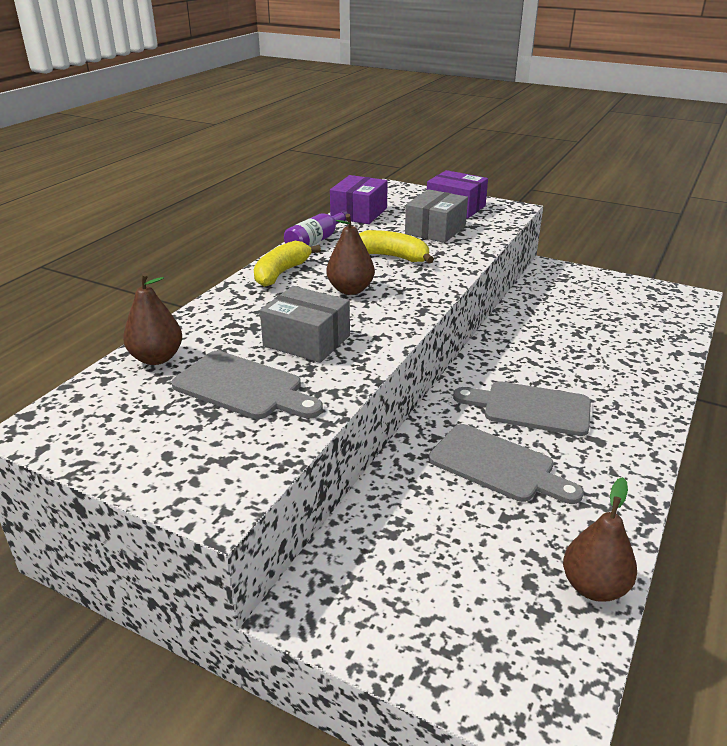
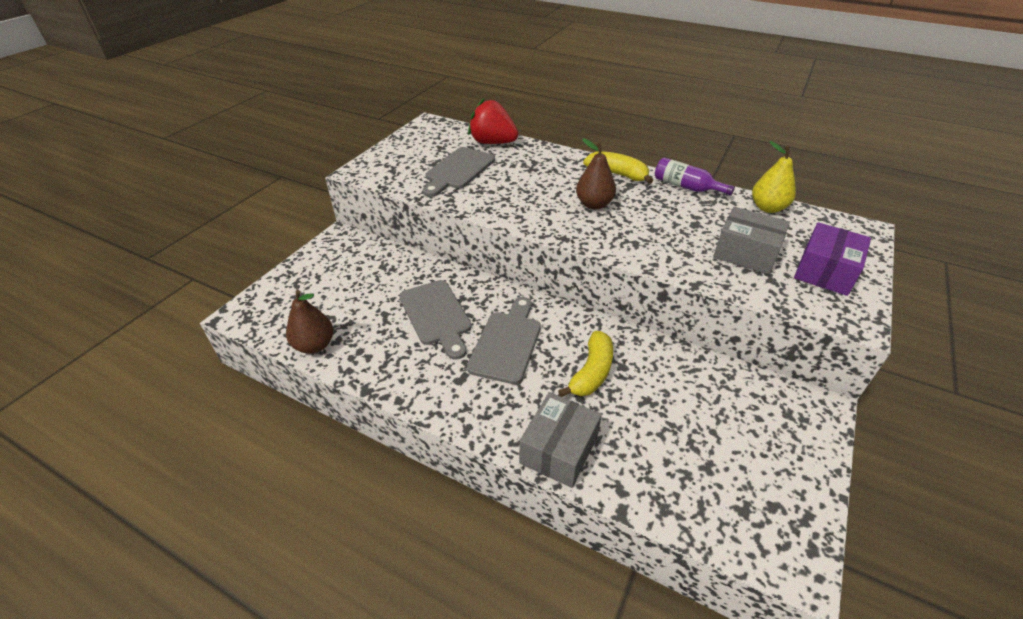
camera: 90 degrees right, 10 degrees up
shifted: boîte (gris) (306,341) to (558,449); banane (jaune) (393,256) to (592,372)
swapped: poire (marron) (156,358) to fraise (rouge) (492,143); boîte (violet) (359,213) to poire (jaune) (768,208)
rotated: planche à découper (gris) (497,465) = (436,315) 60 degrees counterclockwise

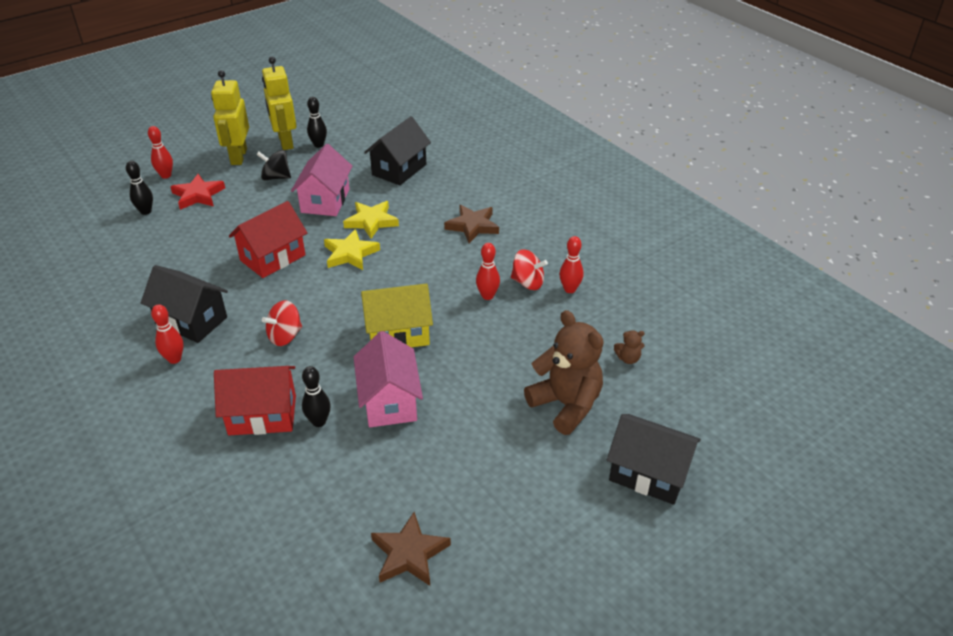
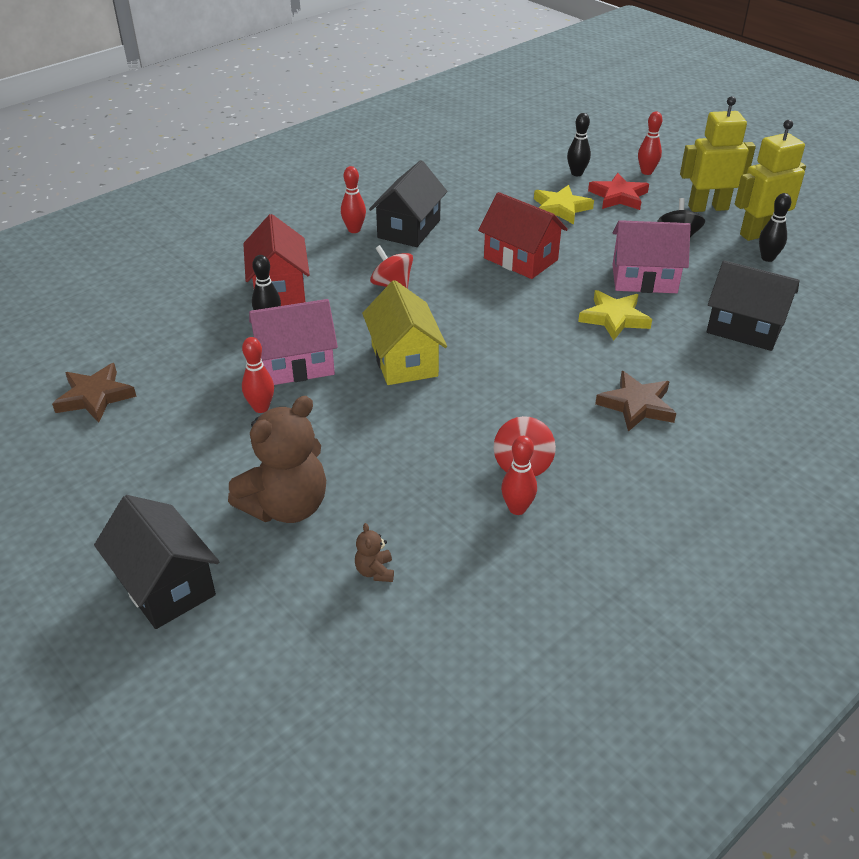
camera: 85 degrees right, 0 degrees up
shifted: étoile (jaune) (350,254) to (560,208); quille (rouge) (487,296) to (261,408)
rotated: maison (noir) (648,473) = (165,585) 60 degrees counterclockwise

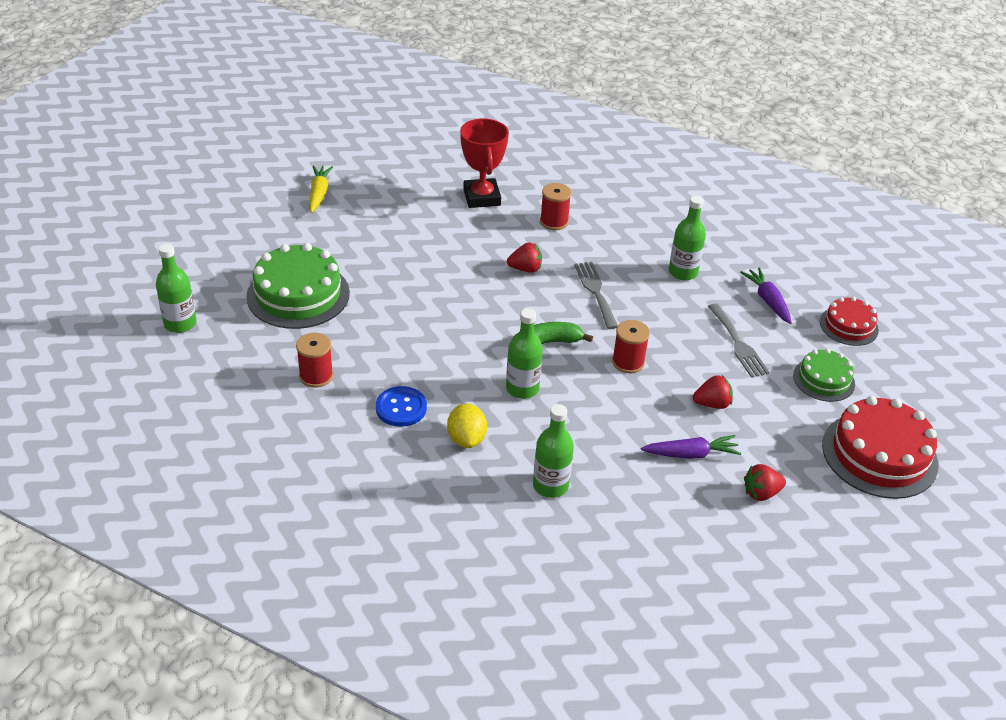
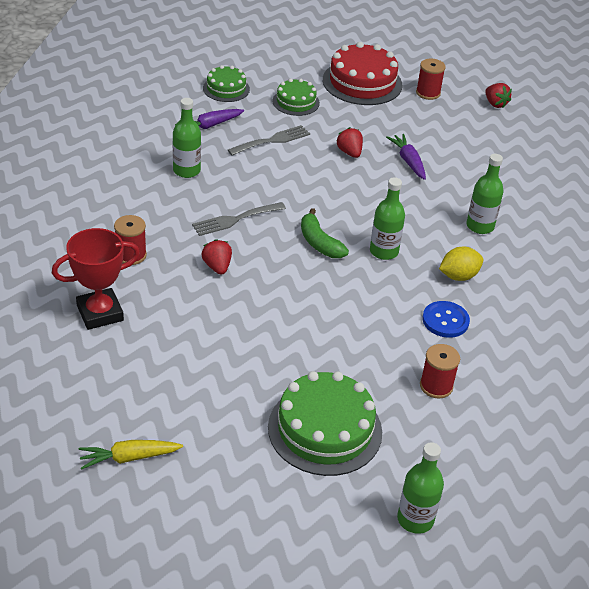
camera: 105 degrees left, 0 degrees up
shifted: bobine (rouge) (628,362) to (428,93); fraise (rouge) (761,493) to (495,104)
repainted: gâteau (rouge) (848,326) to gâteau (vert) (226,88)

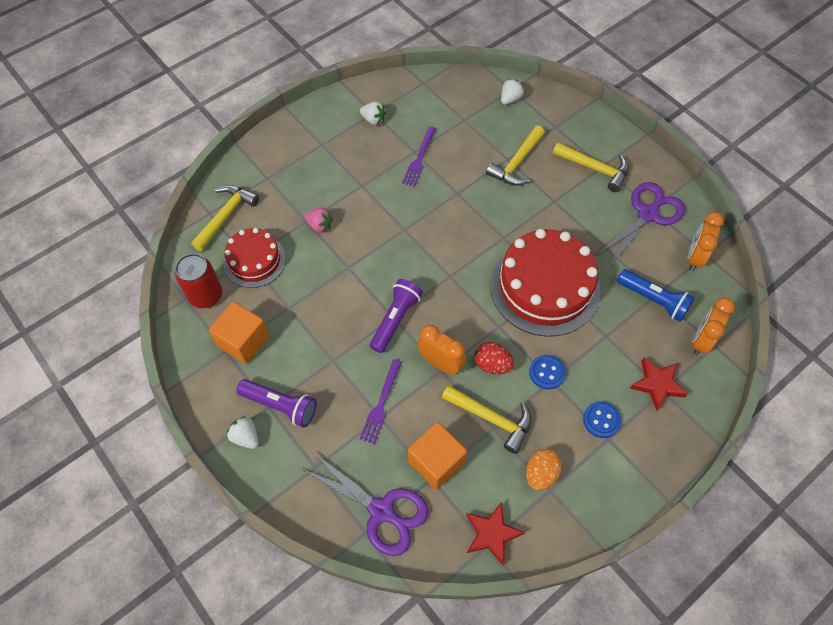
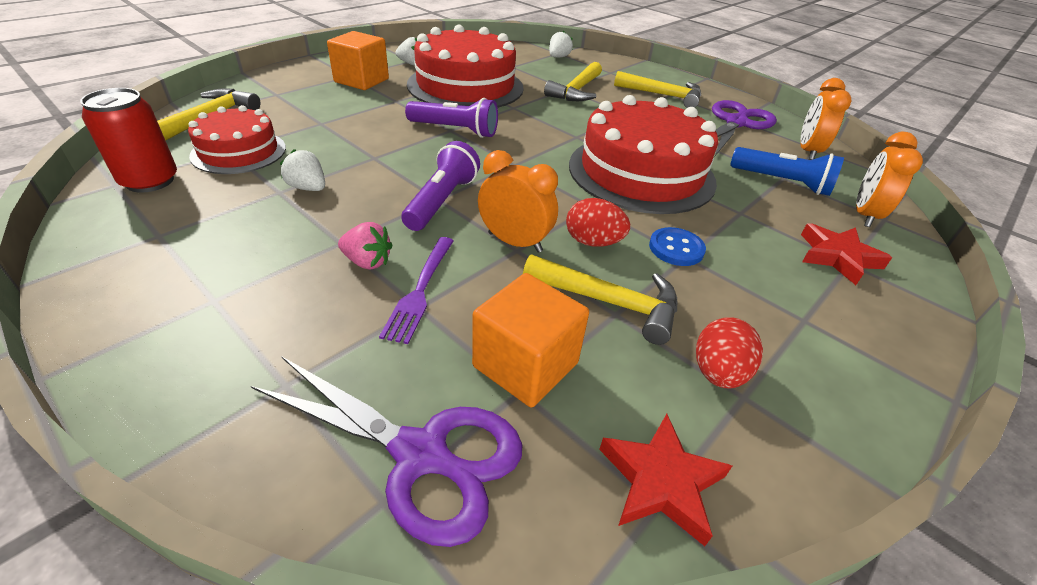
camera: 10 degrees left, 20 degrees down
gone: bouton (bleu) (601,420)
shifted: cube (orange) (243,341) to (361,80); fraise (blanc) (246,437) to (308,188); lampe de poche (violet) (280,405) to (455,130); fraise (rose) (319,225) to (367,262)
swapped: fourchette (violet) (419,158) to gâteau (rouge) (465,86)
repainted: œuf (orange) (541,474) to œuf (rouge) (718,373)

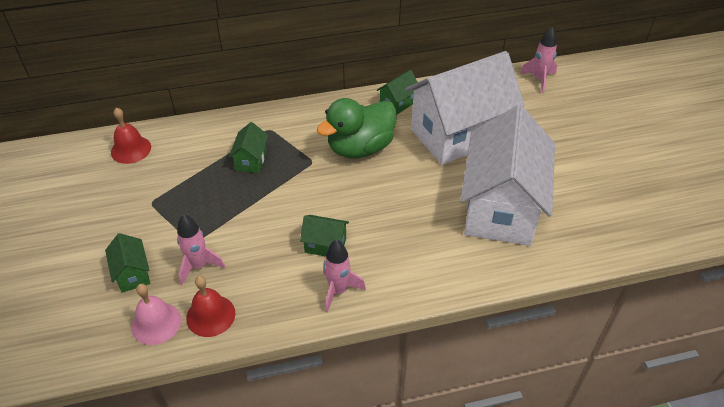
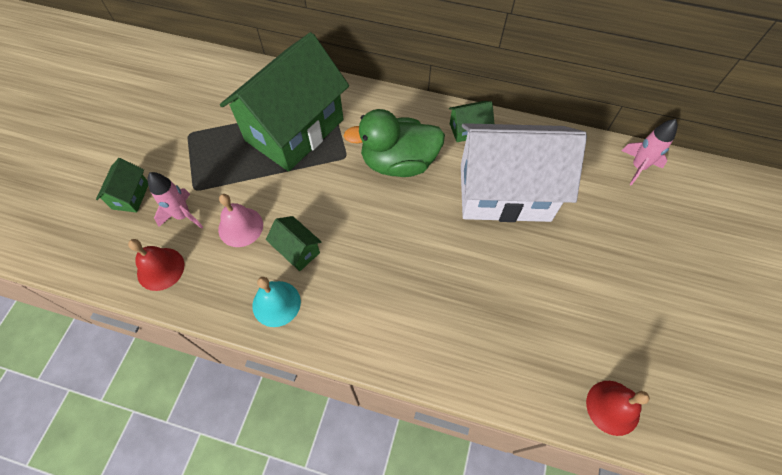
camera: 30 degrees right, 15 degrees up
gone: maison (blanc) (500,208)
shifted: cloche (rouge) (131,149) to (613,407); cloche (rose) (156,323) to (240,227)
swapped: fusée (rose) (338,291) to cloche (turquoise) (276,303)
scaled: maison (vert) (251,160) = (294,130) x2.48

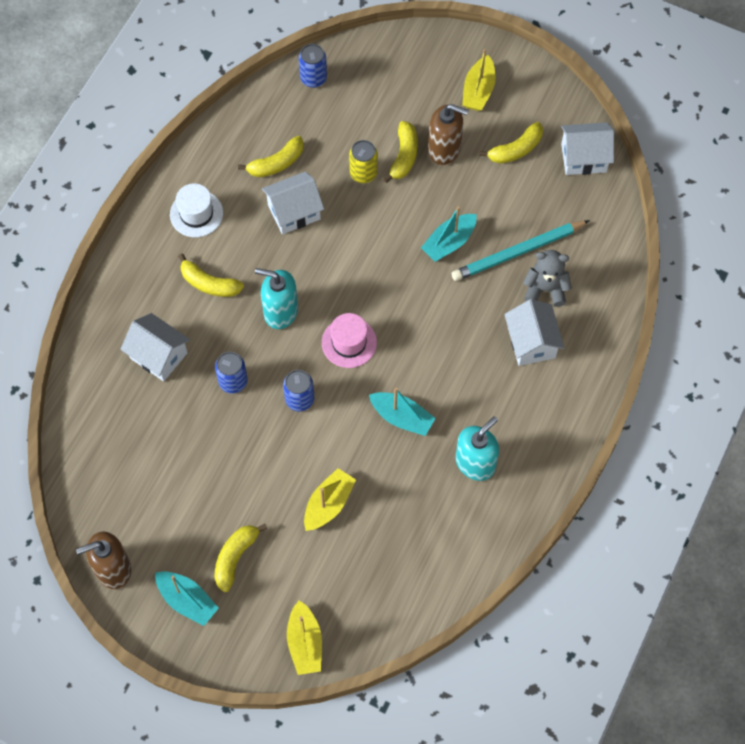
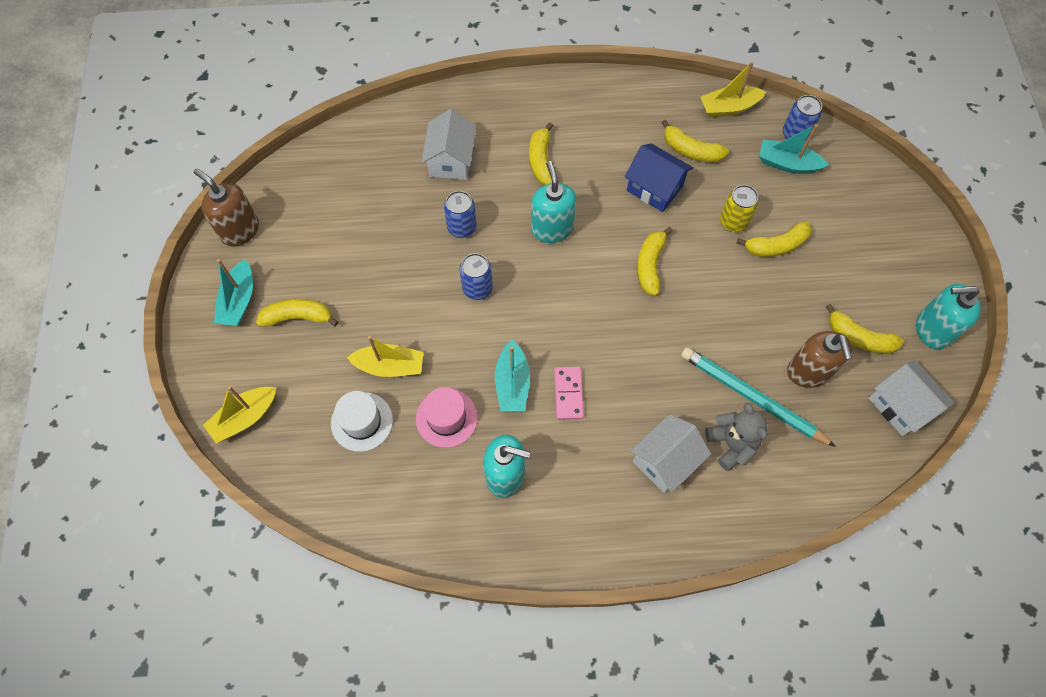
camera: 60 degrees right, 0 degrees up
new: domino (rose) (568,394); banane (jaune) (650,265); distributeur de savon (turquoise) (932,330)
shifted: chapeau (blanc) (196,213) to (362,421); chapeau (rose) (349,342) to (446,418); bateau (turquoise) (449,242) to (787,164); distributeur de savon (marron) (444,149) to (808,372); bateau (jaune) (478,91) to (728,108)
repainted: maison (blanc) (294,212) to maison (bleu) (654,188)

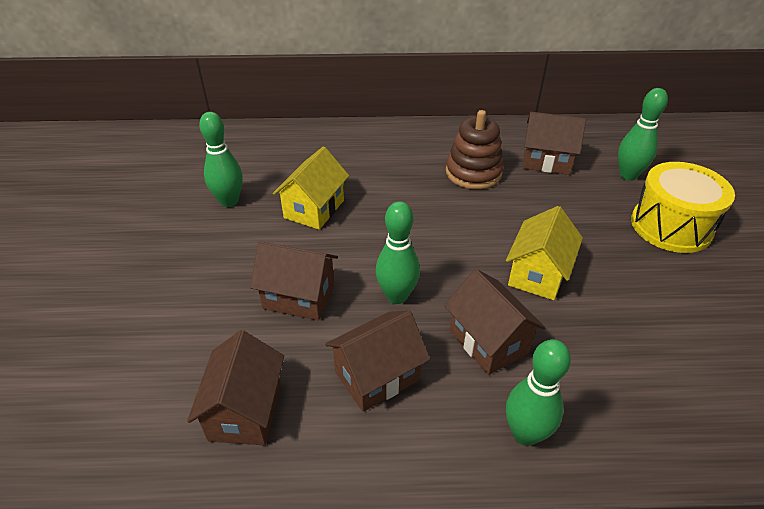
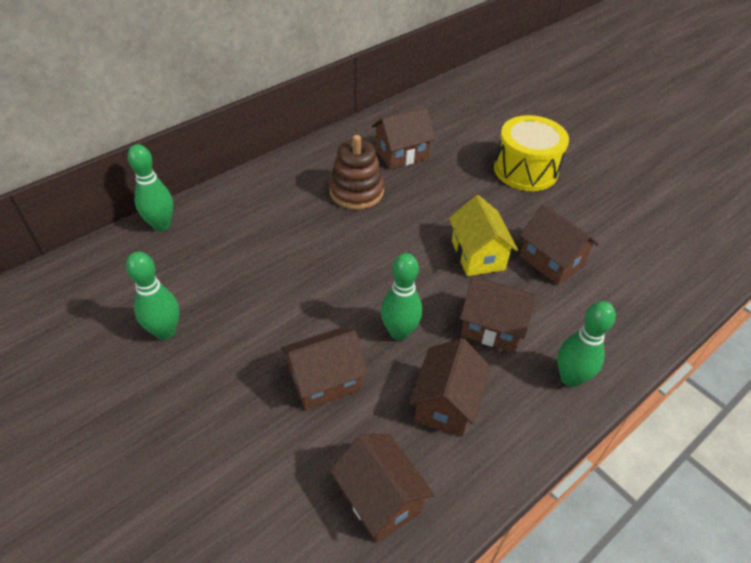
camera: 40 degrees left, 5 degrees up
gone: maison (jaune) (314,209)
new: maison (marron) (551,261)
shifted: quille (vert) (628,175) to (161,225)

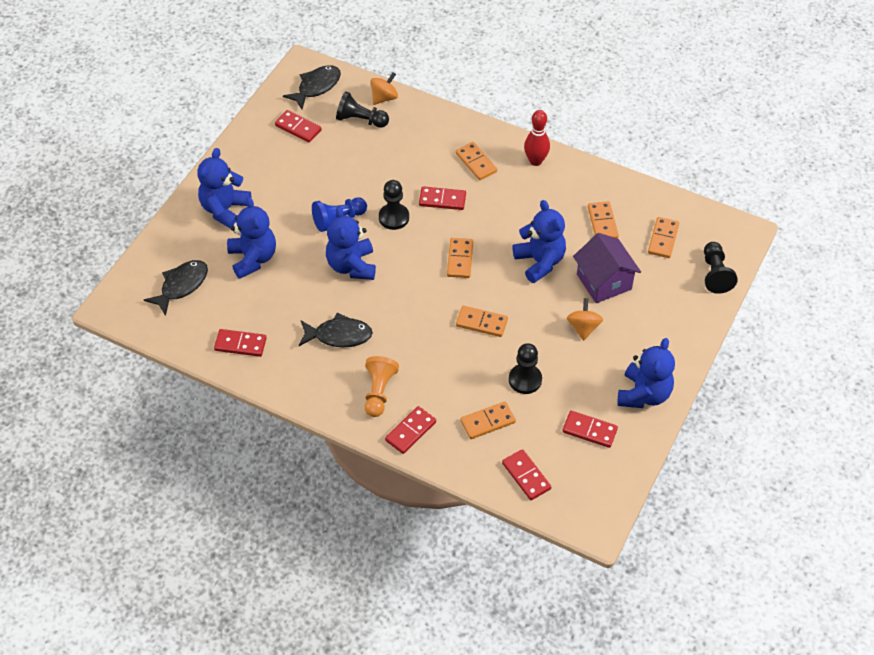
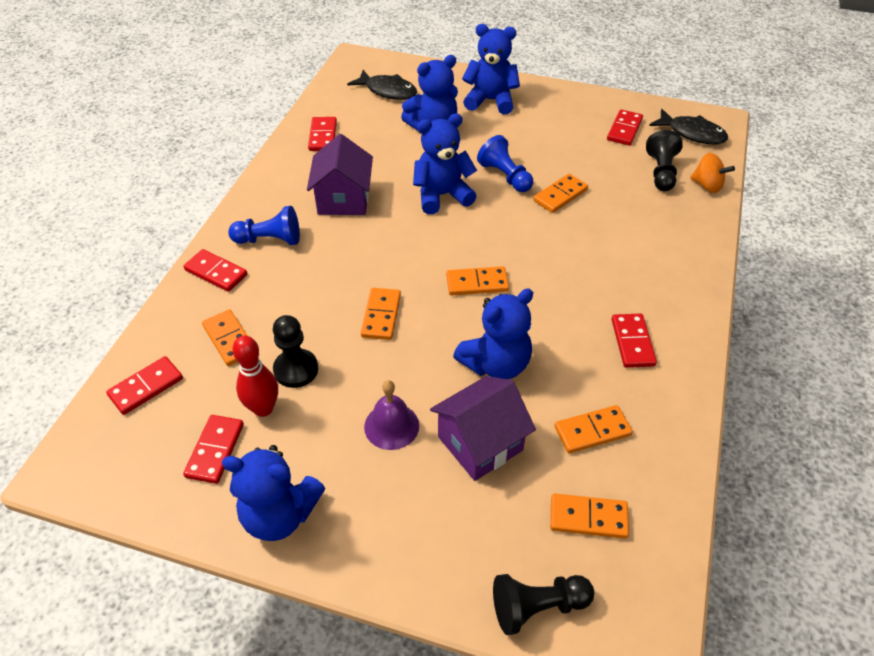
camera: 80 degrees right, 5 degrees down
gone: pion (noir) (394,217)
shifted: domino (rouge) (442,200) to (632,342); domino (orange) (476,162) to (560,195); quille (rouge) (535,161) to (263,408)
swapped: poisson (noir) (339,335) to maison (violet) (343,199); toupie (orange) (583,327) to cloche (violet) (391,426)
repainted: pion (orange) (379,392) to pion (bleu) (269,240)

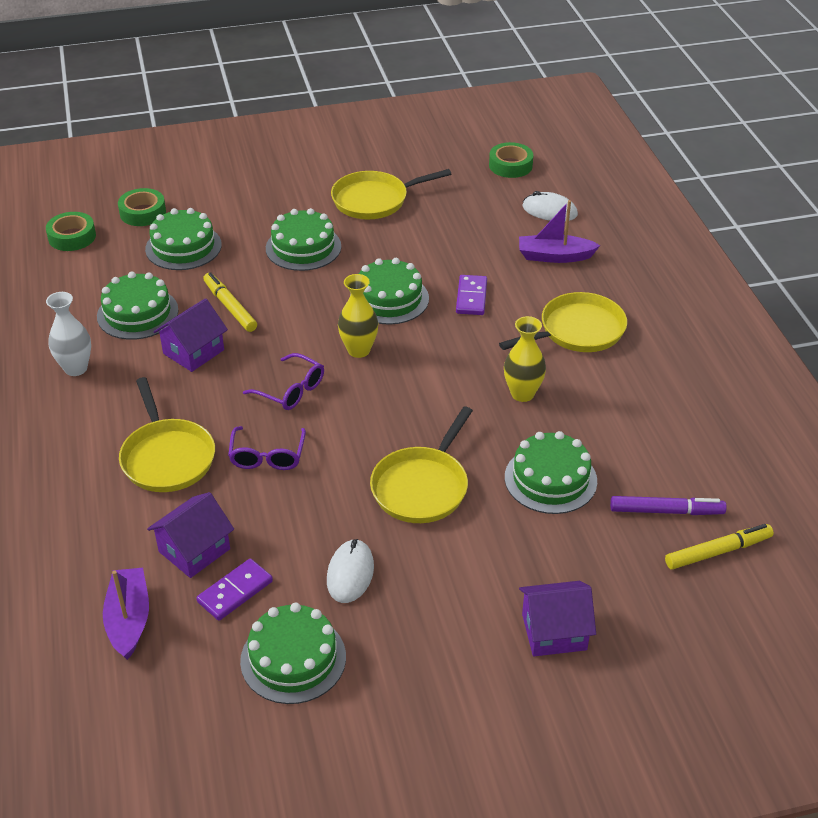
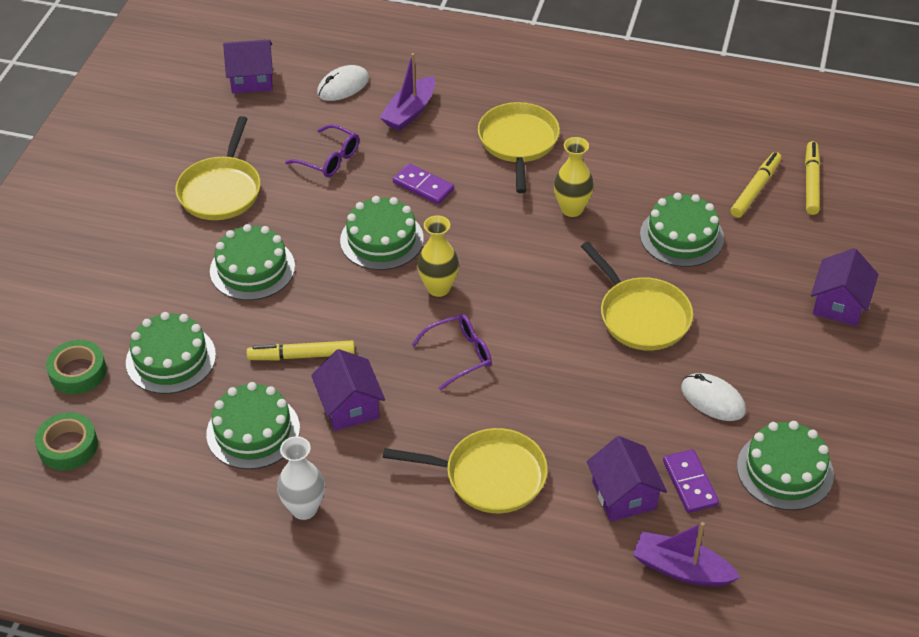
camera: 60 degrees left, 5 degrees up
shifted: lunettes (violet) (267,456) to (329,159)
swapped: ruban adhésif (vert) (510,165) to maison (violet) (252,80)
repainted: feutre (violet) (666,511) to feutre (jaune) (755,189)

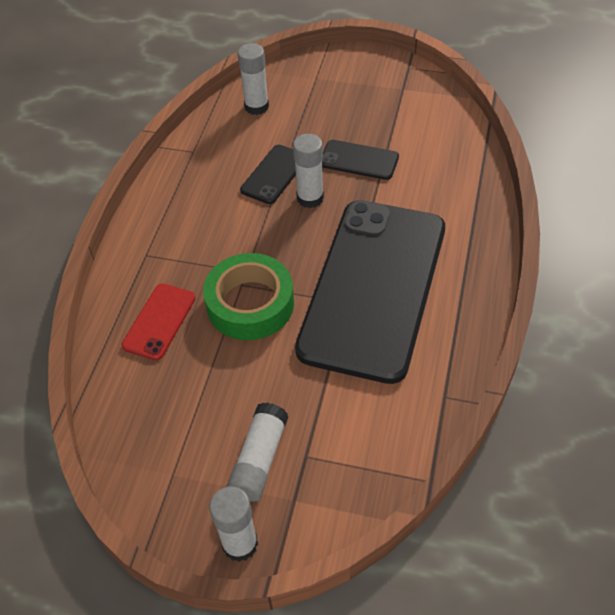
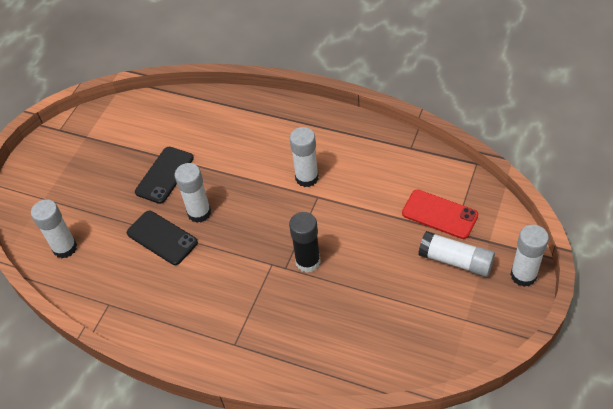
camera: 80 degrees left, 0 degrees up
shifted: téléphone (rouge) (159,321) to (439,214)
swapped: ruban adhésif (vert) (250,304) to bâton de colle (noir) (308,261); téléphone (noir) (374,288) to bâton de colle (blanc) (307,178)

